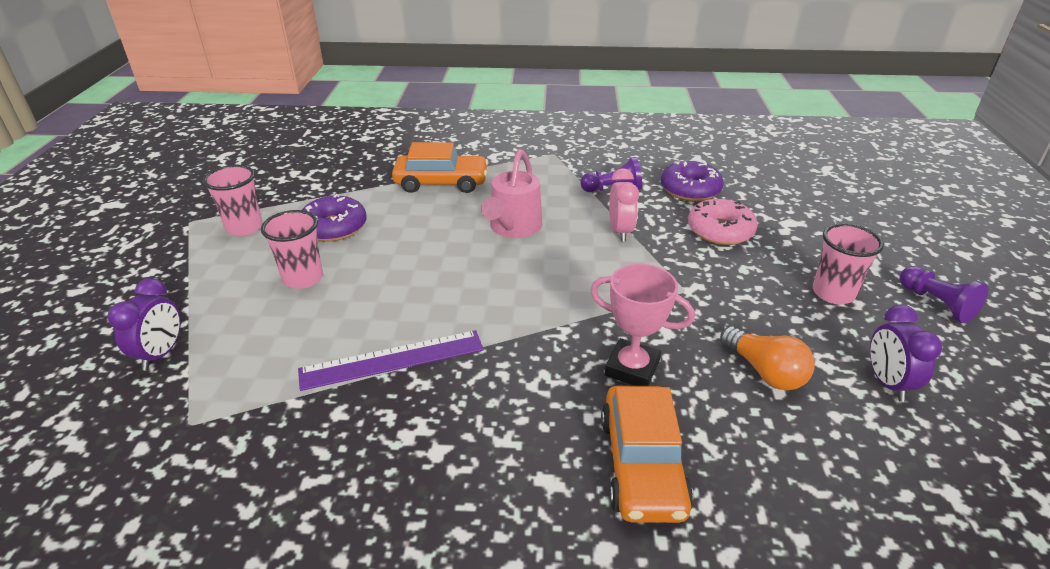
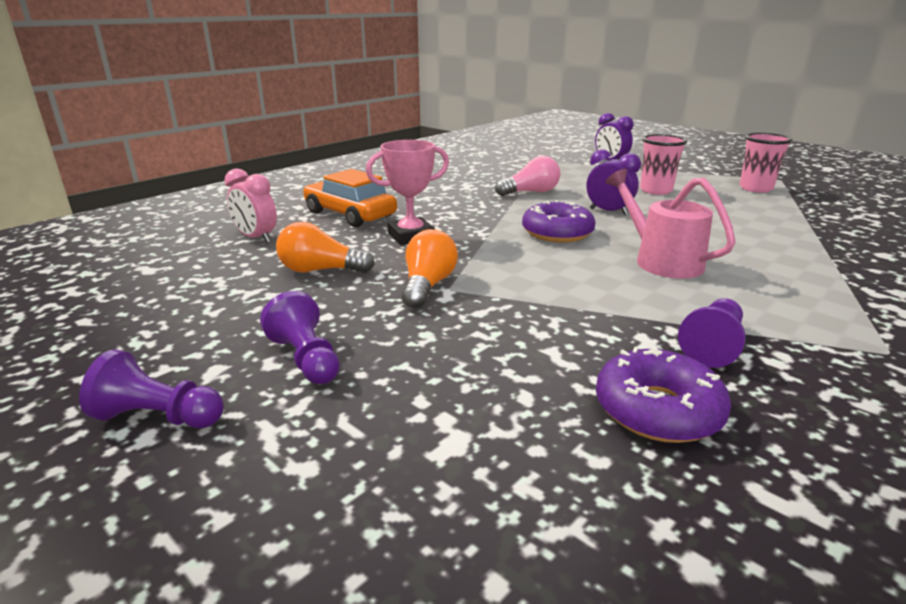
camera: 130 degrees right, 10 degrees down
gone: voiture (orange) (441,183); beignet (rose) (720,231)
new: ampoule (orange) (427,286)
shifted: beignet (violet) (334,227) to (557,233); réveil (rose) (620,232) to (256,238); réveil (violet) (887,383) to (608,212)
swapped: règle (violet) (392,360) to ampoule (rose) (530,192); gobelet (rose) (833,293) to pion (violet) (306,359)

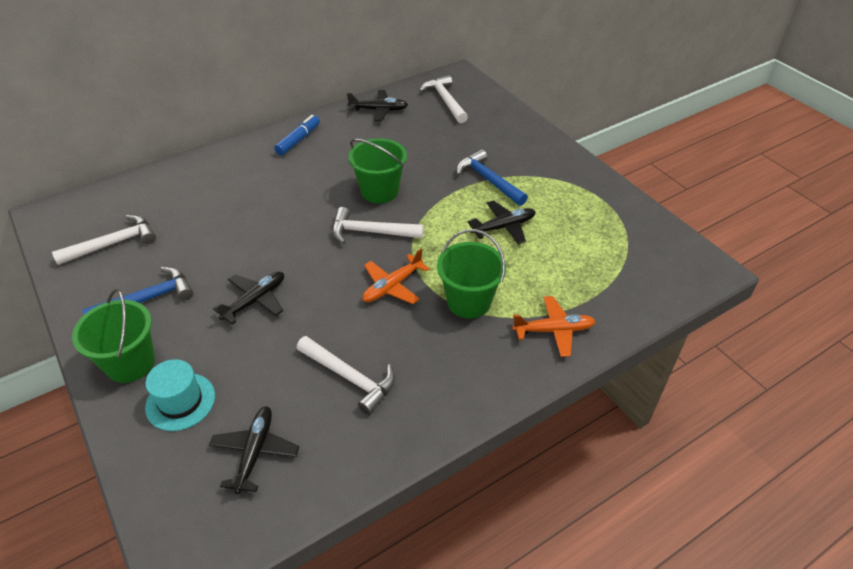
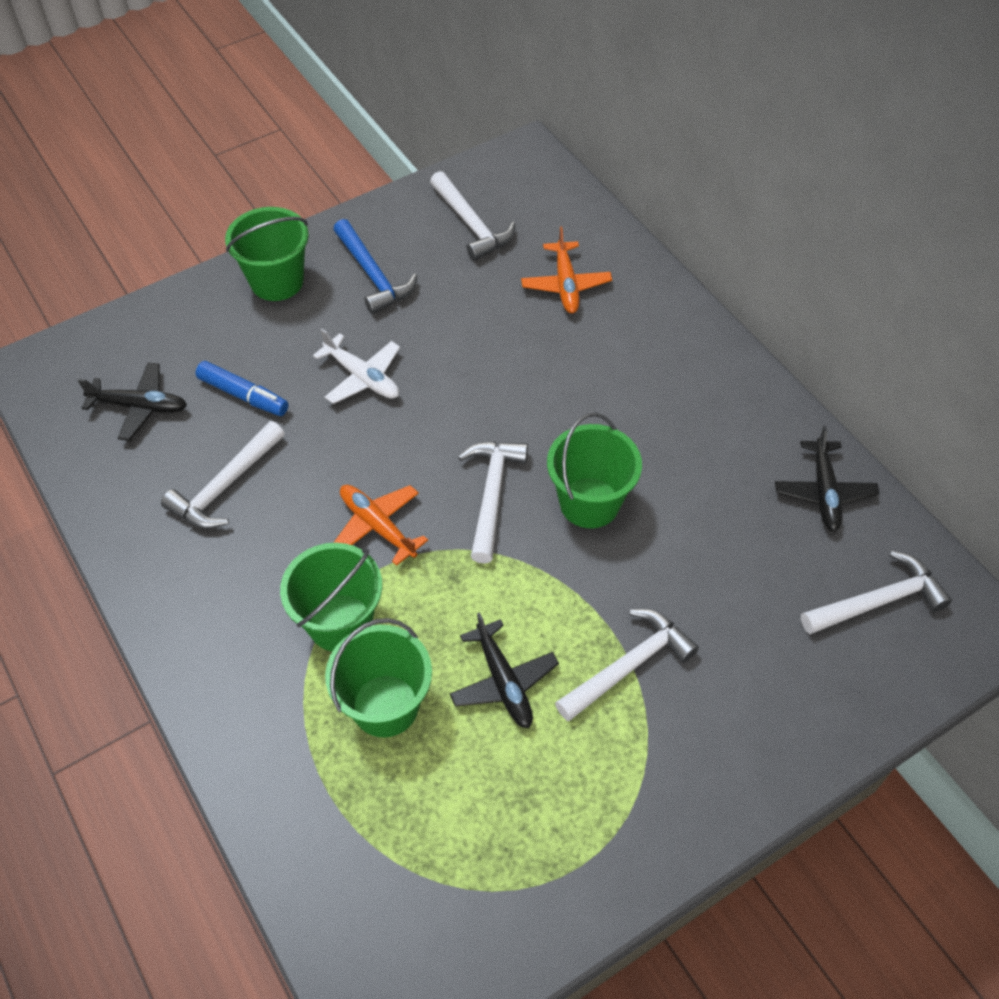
camera: 90 degrees right, 10 degrees up
gone: chapeau (turquoise) (180,401)
new: seau (vert) (385,705)
shifted: feutre (bleu) (298,140) to (243,395); avion (orange) (554,330) to (565,285)
repainted: avion (noir) (255,300) to avion (blanc) (362,377); marteau (bleu) (488,180) to marteau (blanc) (629,665)

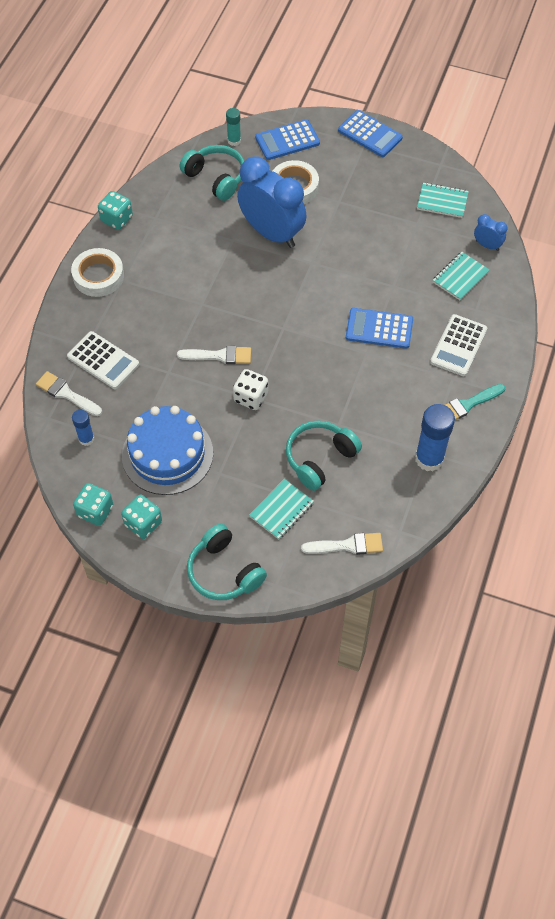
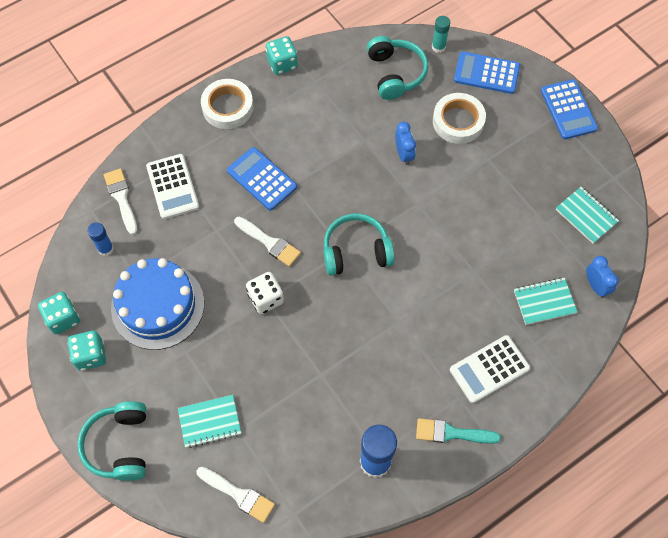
camera: 35 degrees right, 5 degrees up
shifted: casque audio (turquoise) (320,458) to (356,251); calculatrice (bleu) (379,329) to (262,179)
scaled: réveil (bleu) (272,233) = (404,154) x0.43

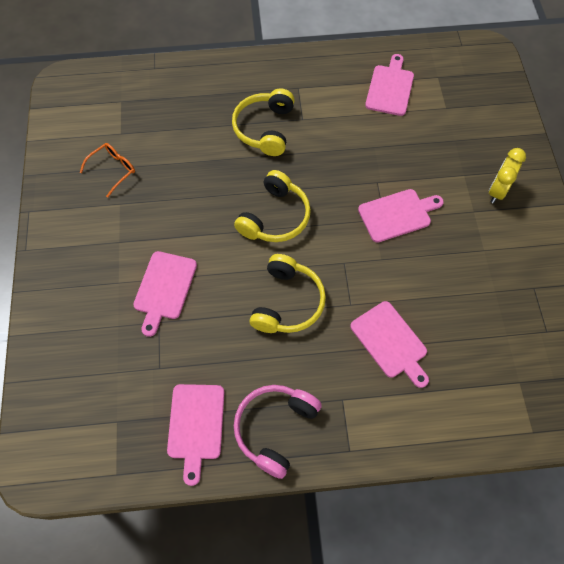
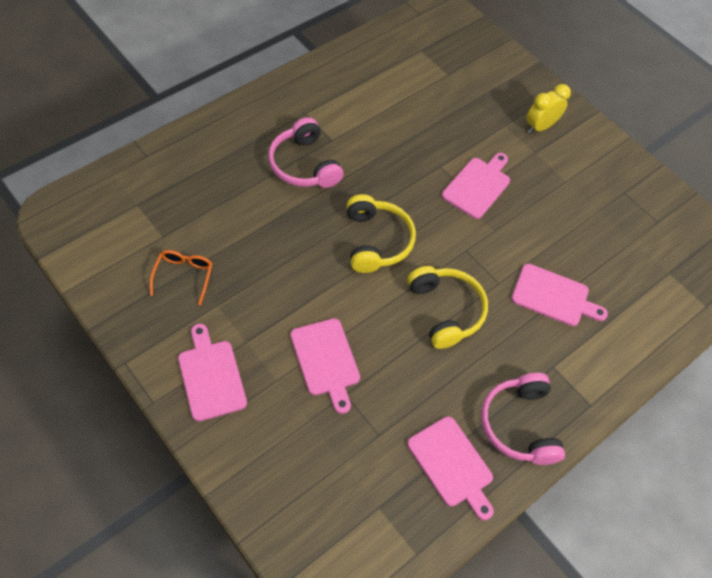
camera: 40 degrees left, 5 degrees down
shifted: planche à découper (rose) (390,88) to (211,376)
repainted: casque audio (jaune) (265,129) to casque audio (rose) (304,165)
rotated: réveil (jaune) (497,191) = (540,127) 60 degrees clockwise

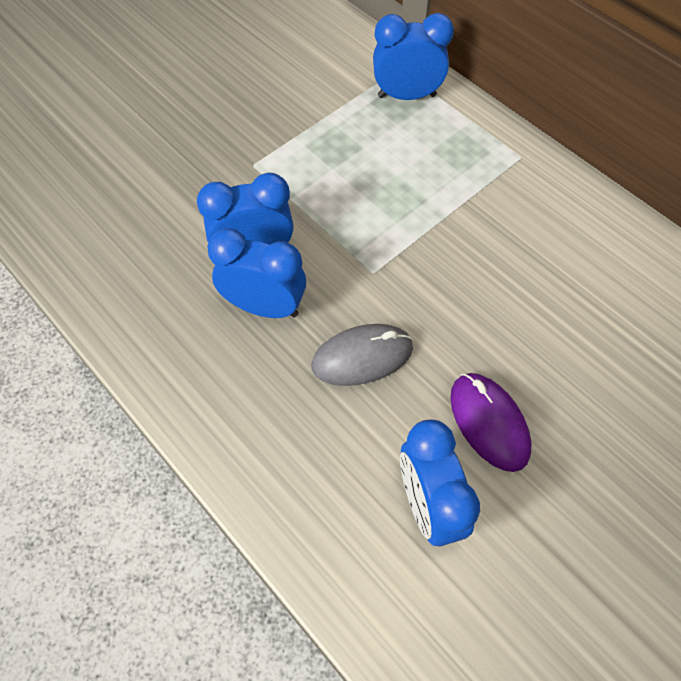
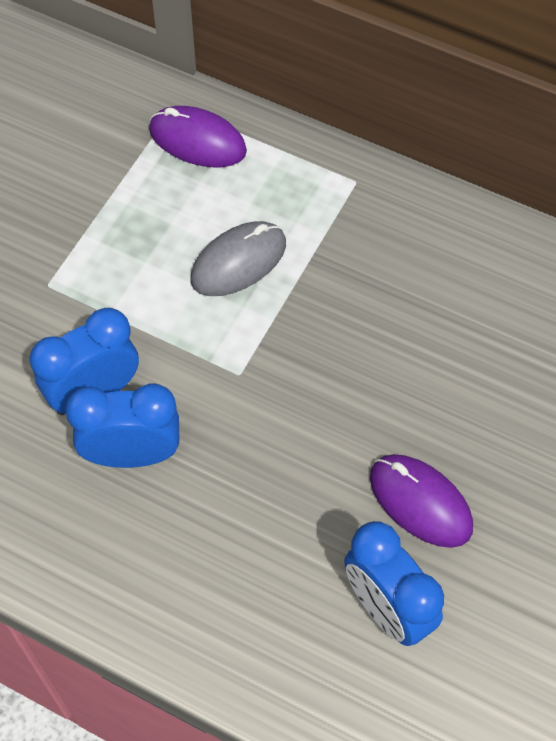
camera: 20 degrees left, 0 degrees up
shifted: souris (gris) (362,357) to (238,262)
swapped: réveil (bleu) (407,96) to souris (violet) (197,141)

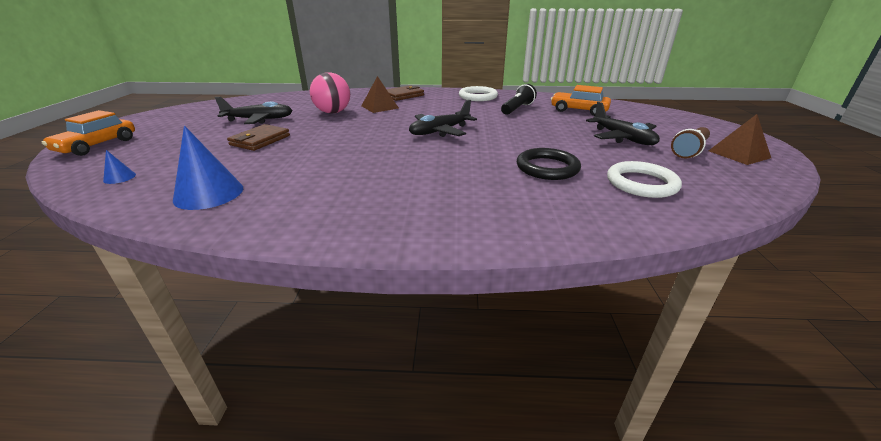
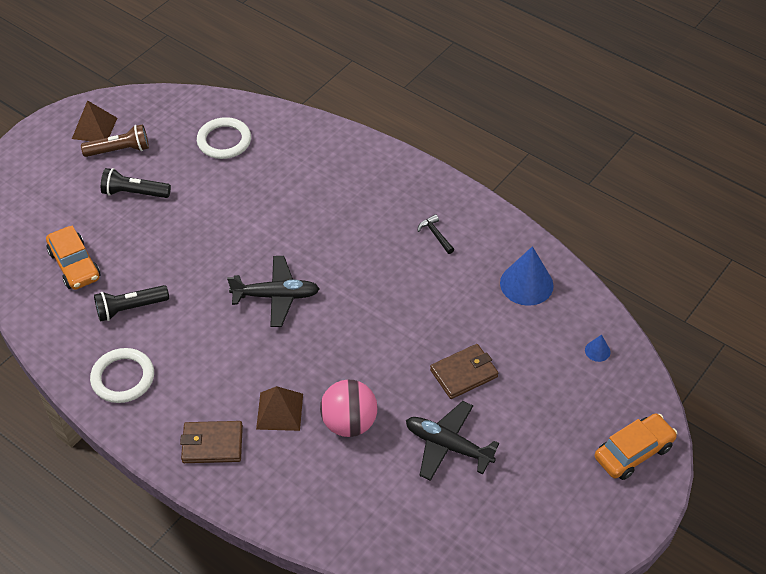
camera: 145 degrees left, 20 degrees up
gone: anneau (noir) (547,168)
new: marteau (noir) (435,235)
swapped: avion (noir) (622,138) to lampe de poche (noir) (134,193)

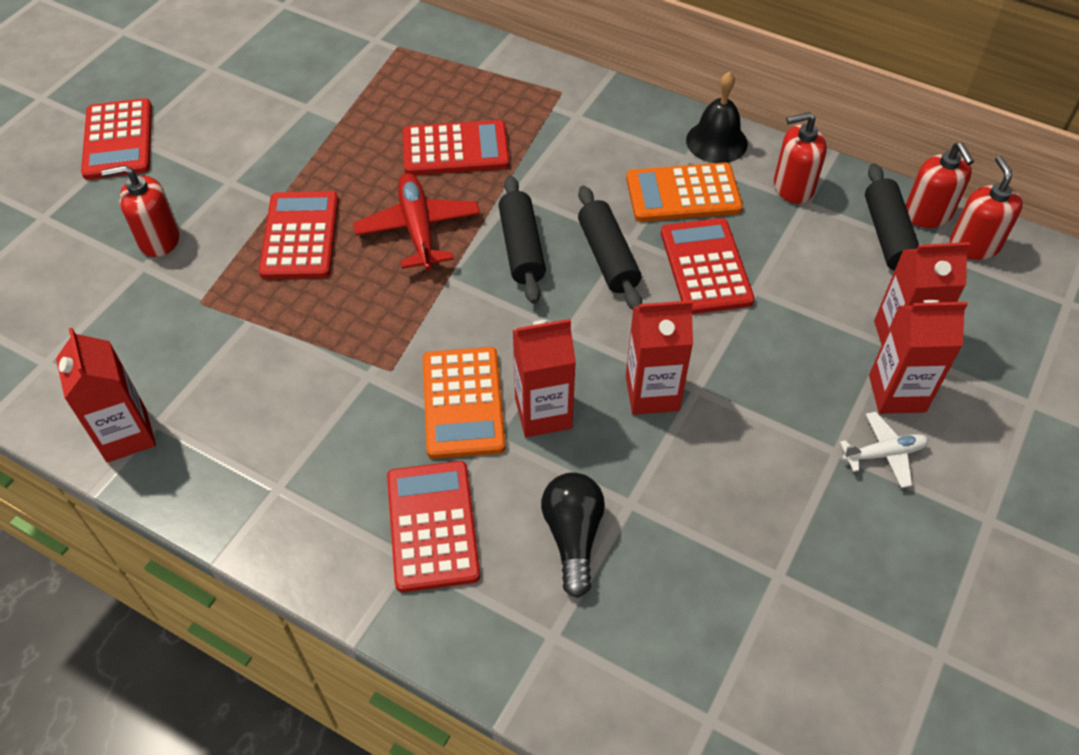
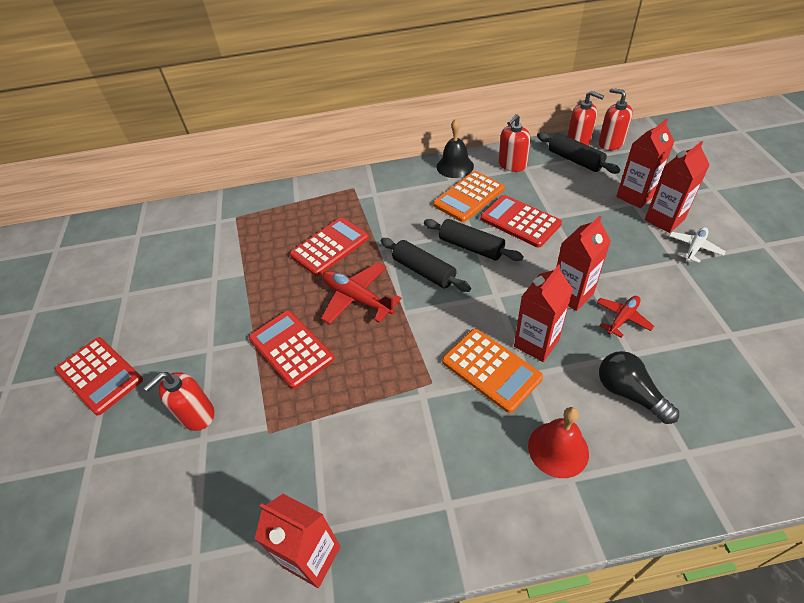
camera: 35 degrees left, 5 degrees down
new: avion (rouge) (622,318)
swapped: calculatrice (rouge) (432,526) to cloche (rouge) (558,449)

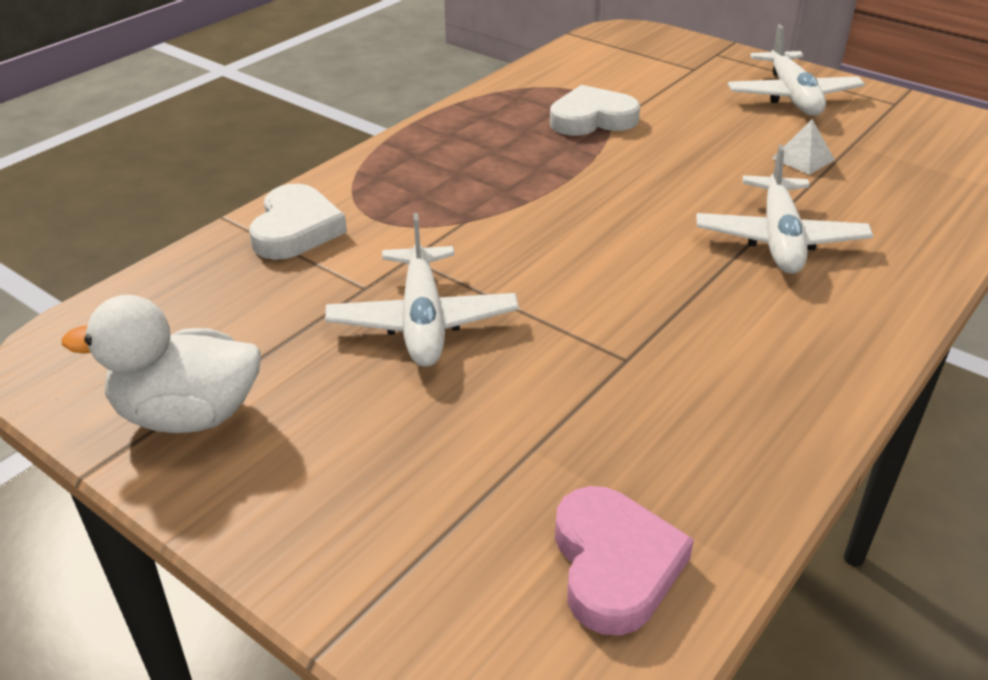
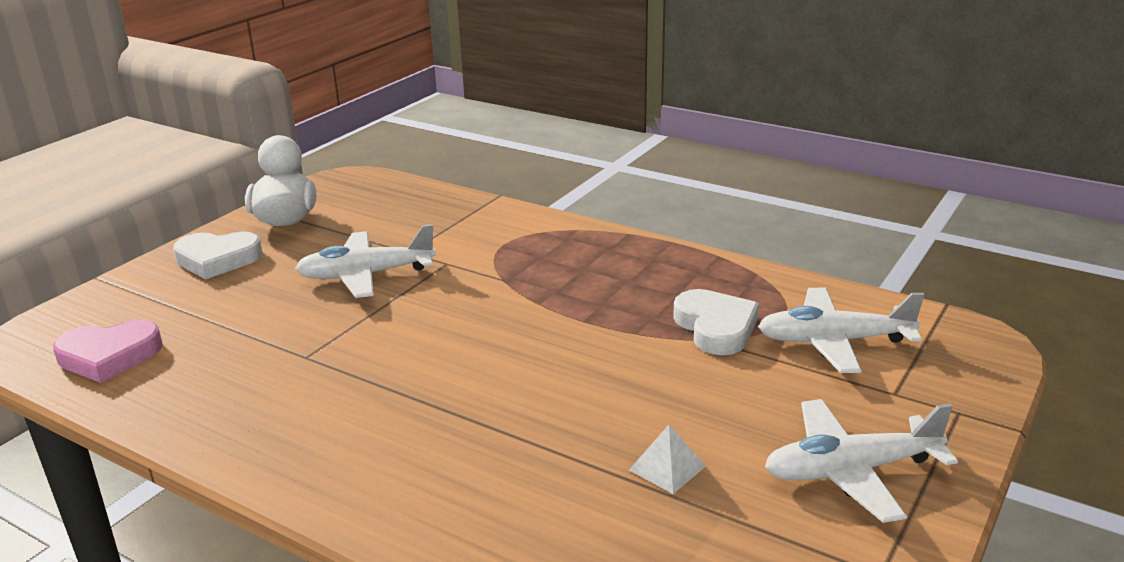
camera: 85 degrees right, 10 degrees down
shifted: cœur (blanc) (296,229) to (217,259); avion (blanc) (779,239) to (834,341)

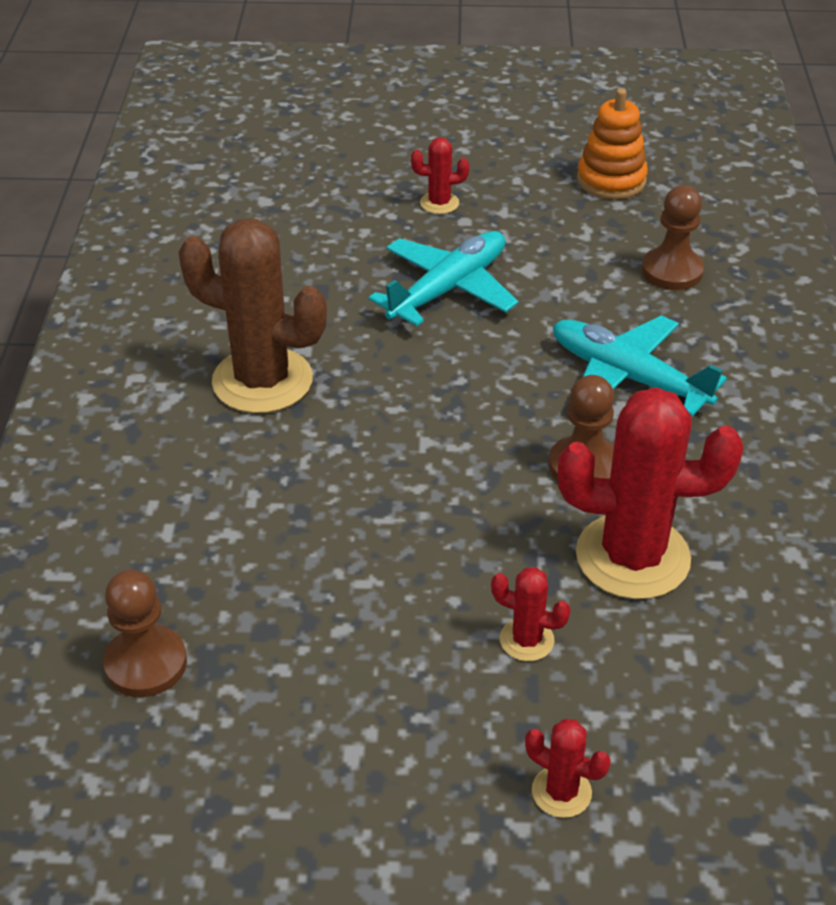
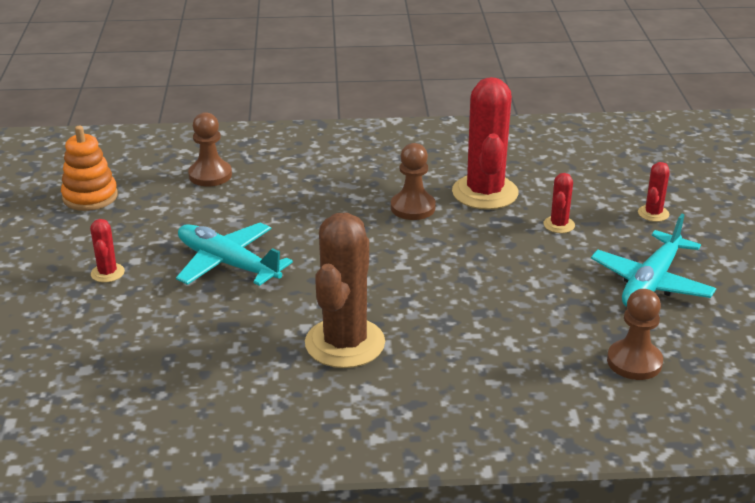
camera: 95 degrees left, 10 degrees down
shifted: avion (turquoise) (628,377) to (651,282)

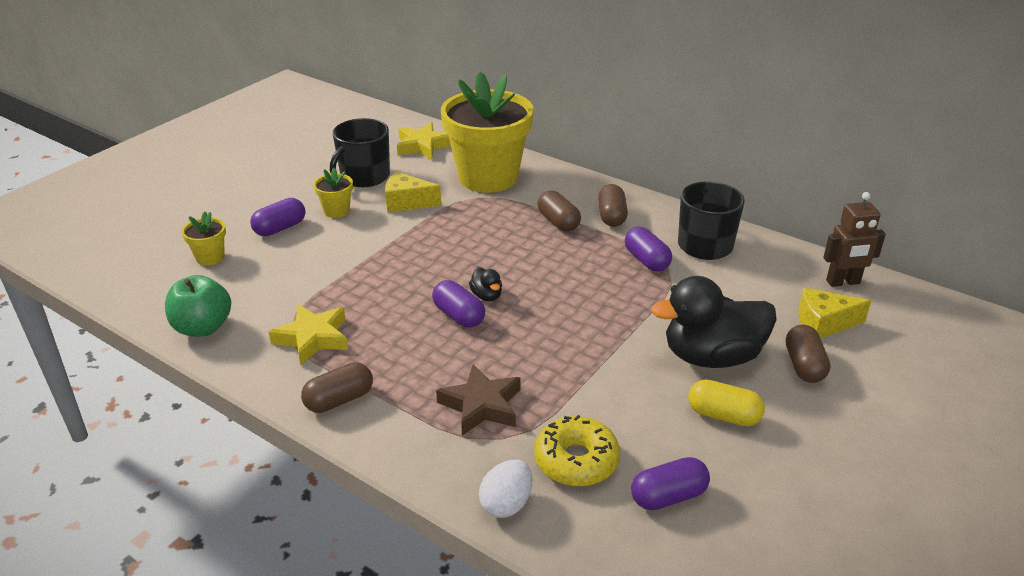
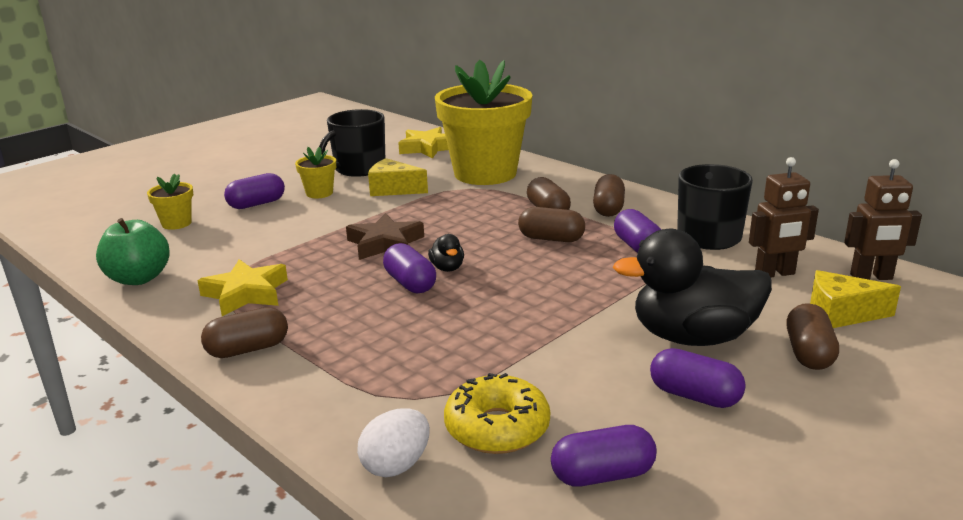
camera: 10 degrees right, 10 degrees down
new: gélule (marron) (551,239); robot (marron) (775,274)
shifted: étoile (marron) (481,405) to (385,244)
repainted: gélule (jaune) (723,415) to gélule (violet) (695,396)

